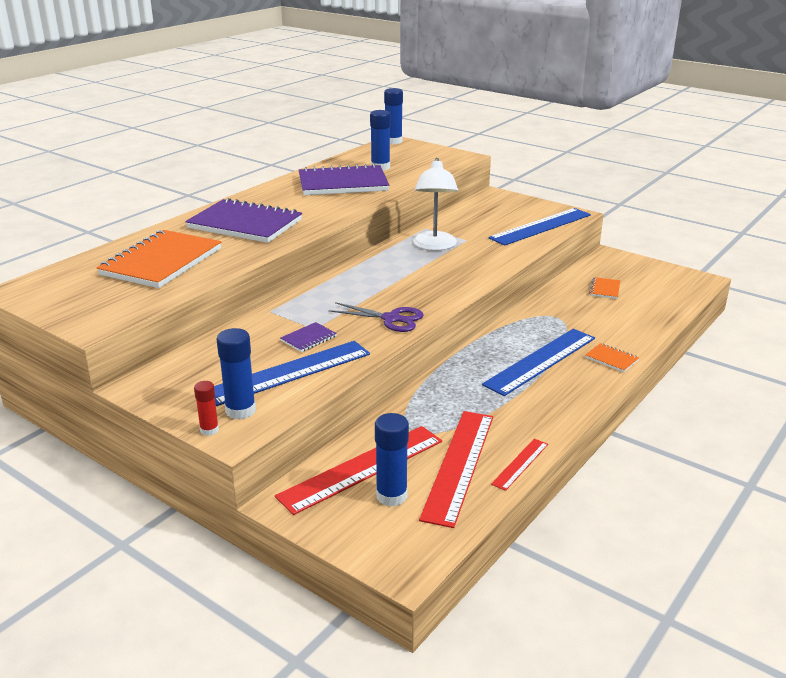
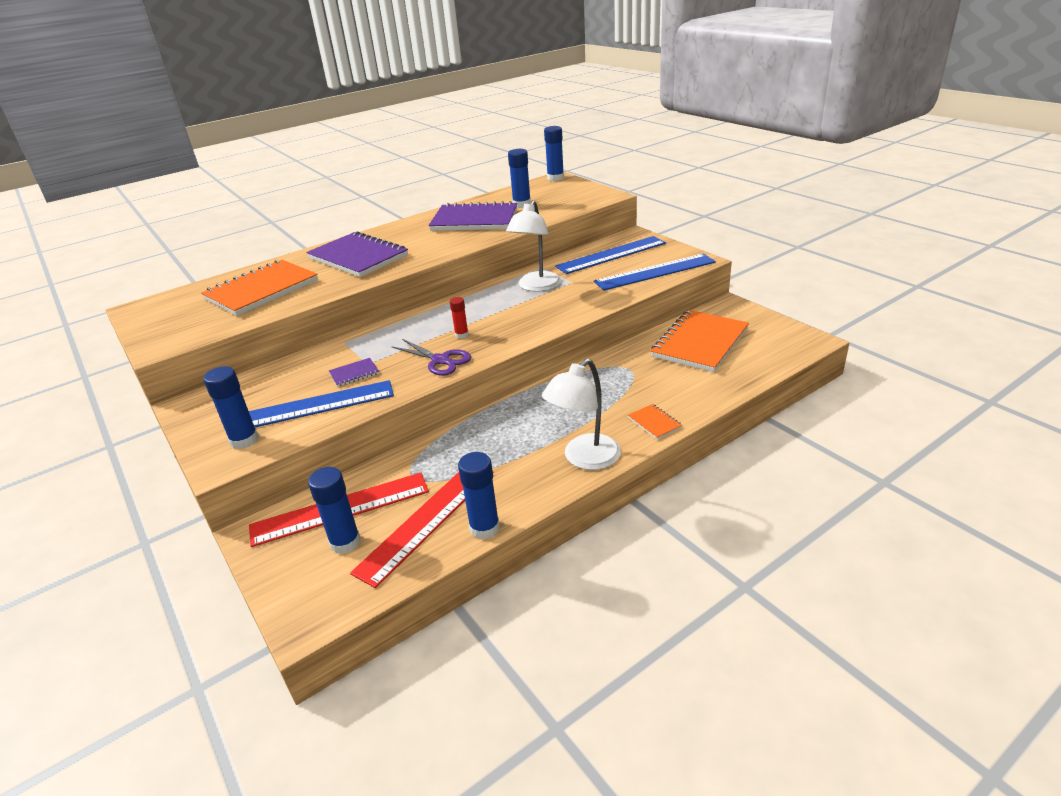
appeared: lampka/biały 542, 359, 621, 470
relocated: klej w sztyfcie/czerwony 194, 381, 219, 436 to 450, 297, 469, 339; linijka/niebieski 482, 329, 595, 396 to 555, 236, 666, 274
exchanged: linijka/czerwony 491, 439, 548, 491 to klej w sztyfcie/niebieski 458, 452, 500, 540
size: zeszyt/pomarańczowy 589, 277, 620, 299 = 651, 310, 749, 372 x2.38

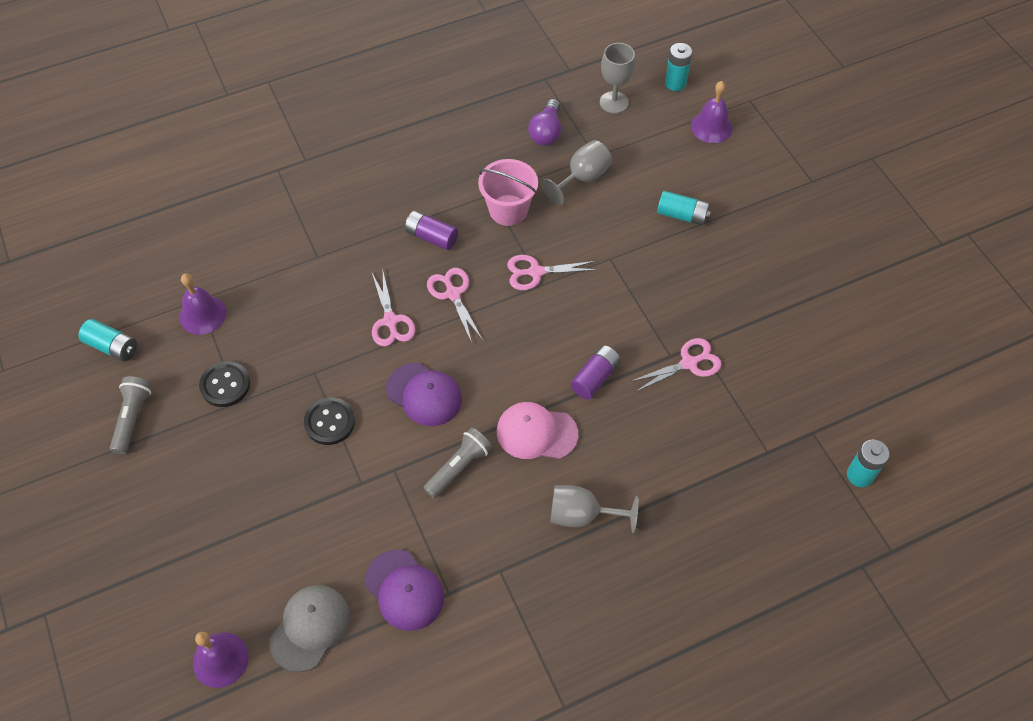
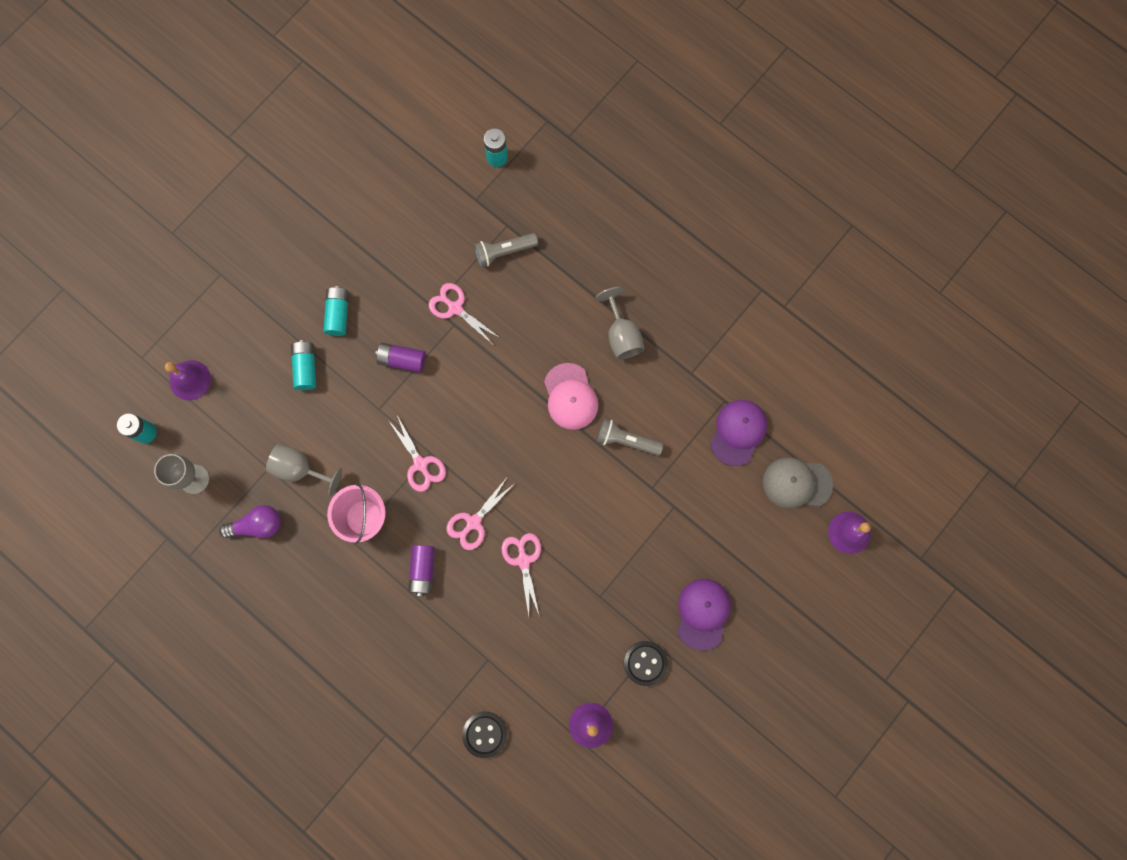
relocated: bateria/turkusowy 78, 319, 137, 361 to 323, 286, 349, 336; latarka/szary 110, 376, 152, 454 to 474, 233, 538, 267; guzik/czarny 304, 398, 355, 445 to 462, 712, 507, 758; czapka/fioletowy 386, 363, 462, 426 to 678, 579, 731, 651; bateria/fioletowy 570, 345, 621, 400 to 375, 343, 426, 373
spun: nożyczki/różowy 372, 272, 416, 347 = 501, 533, 541, 617 60 degrees counterclockwise

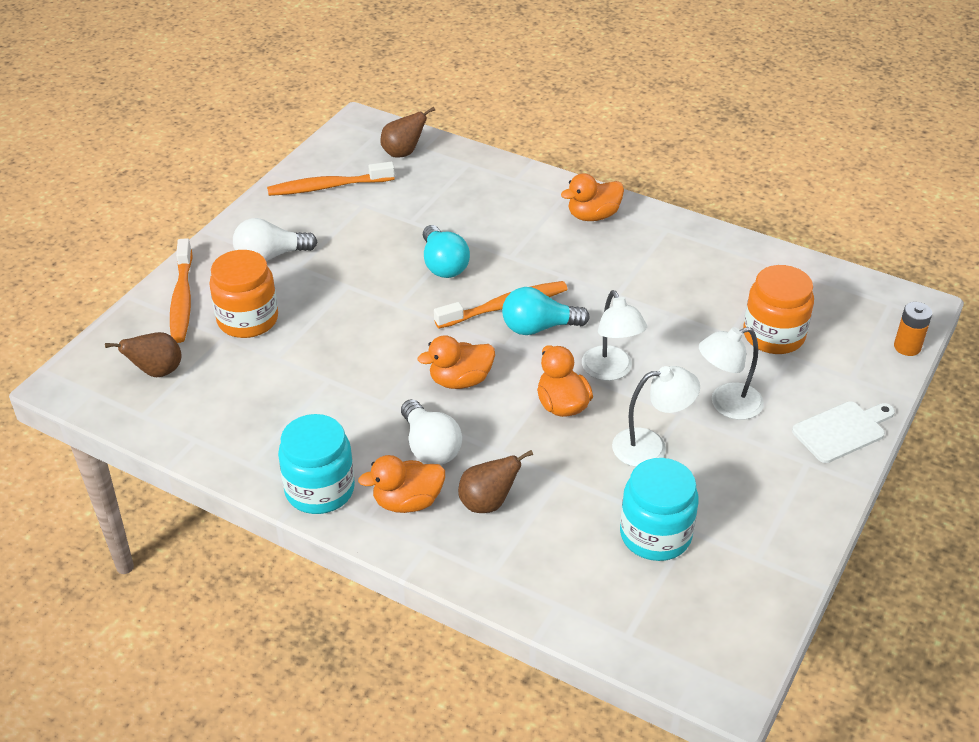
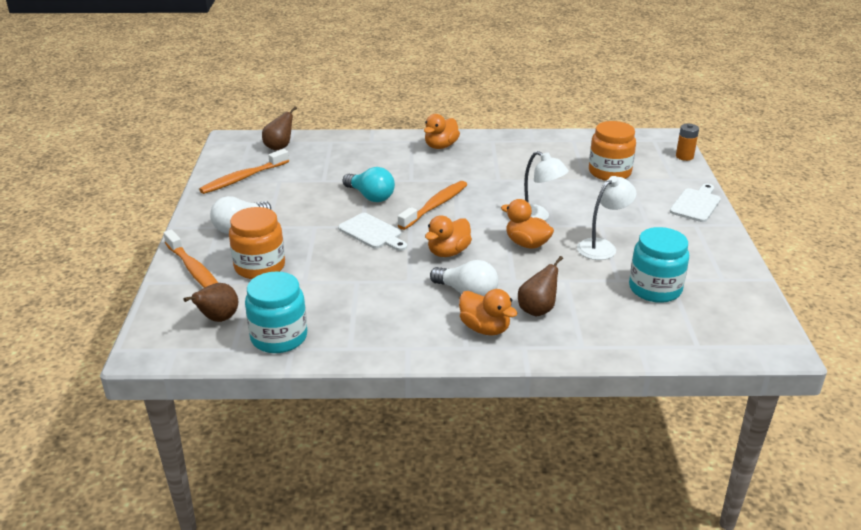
missing: żarówka/turkusowy 502, 287, 590, 335; lampka/biały 699, 327, 764, 420
appeared: deska do krojenia/biały 338, 213, 407, 251
relocated: słoik/turkusowy 278, 414, 355, 514 to 245, 271, 307, 353
spun: kaczka/pomarańczowy 358, 455, 445, 513 = 459, 289, 518, 335 90 degrees counterclockwise

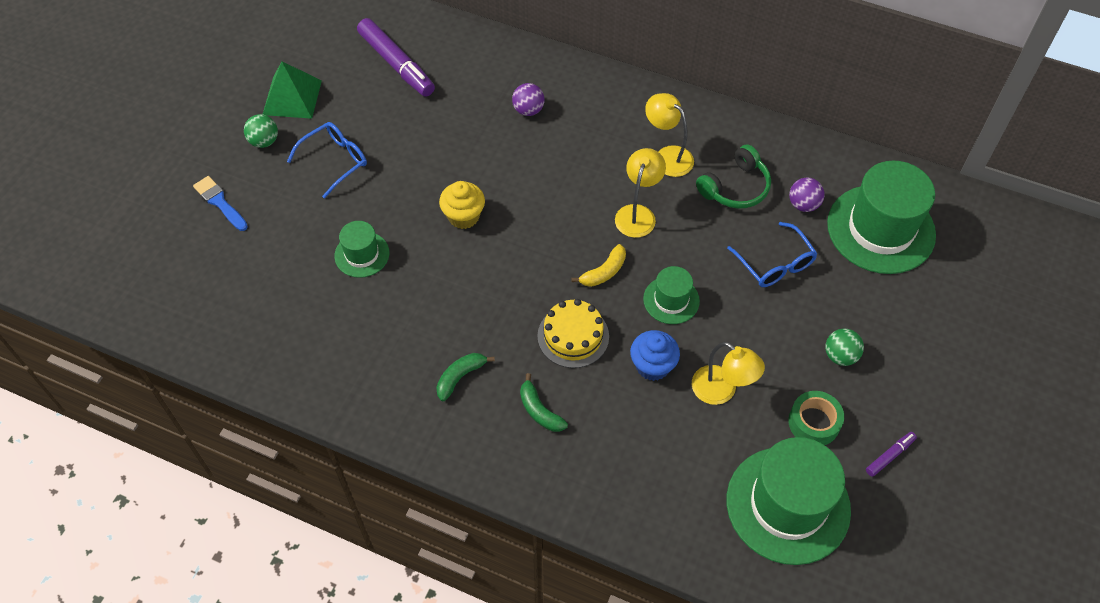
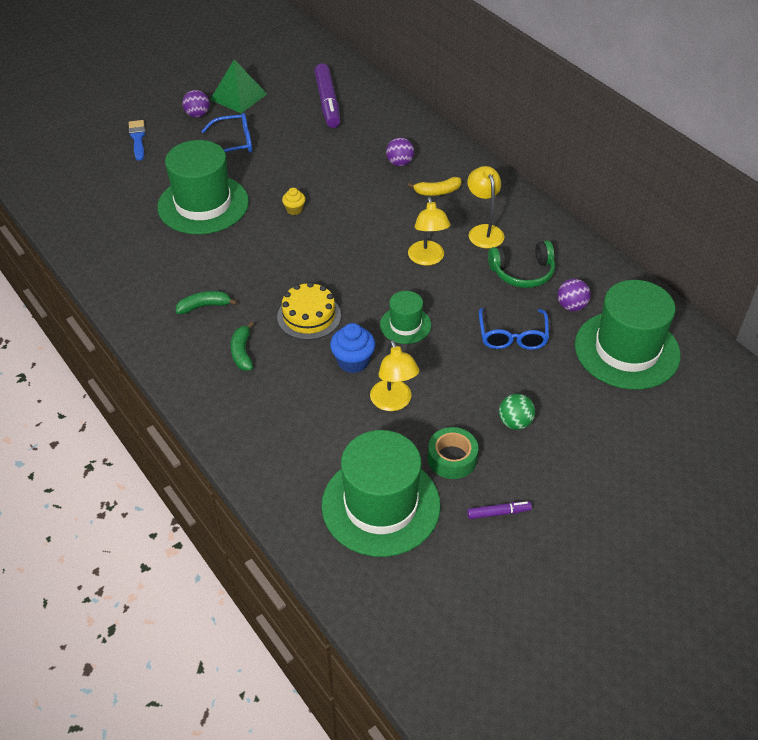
relocated: banan/żółty 571, 244, 626, 287 to 408, 177, 461, 196
colour: piłka/zielony 244, 114, 278, 148 to piłka/fioletowy 182, 90, 209, 118
spun: lampka/żółty 615, 148, 666, 238 = 408, 197, 450, 266 120 degrees clockwise
size: kapelusz/zielony 334, 221, 389, 278 = 157, 140, 249, 234 x1.98; muffinka/żółty 439, 181, 485, 229 = 282, 188, 305, 215 x0.60

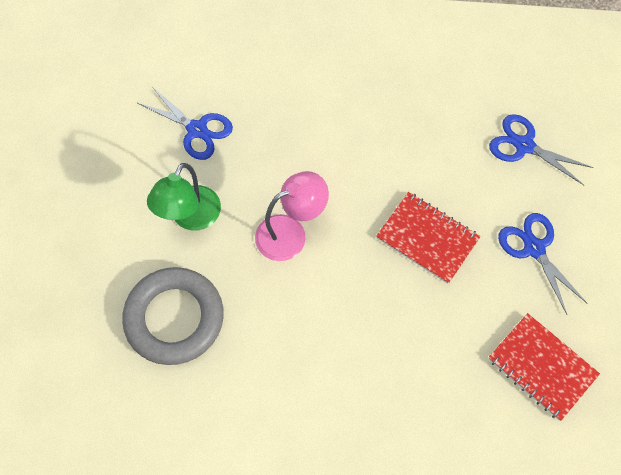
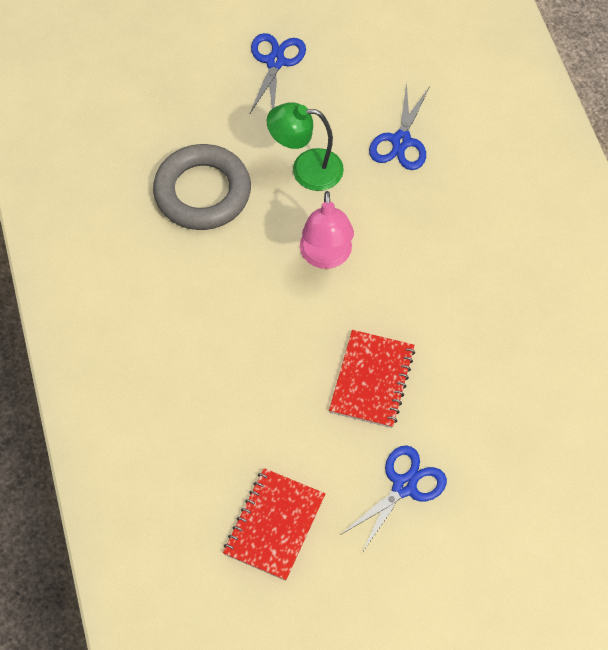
relocated: nożyczki/niebieski 489, 114, 594, 185 to 250, 33, 306, 113
spun: lampka/różowy 255, 171, 329, 261 = 300, 191, 354, 269 45 degrees clockwise

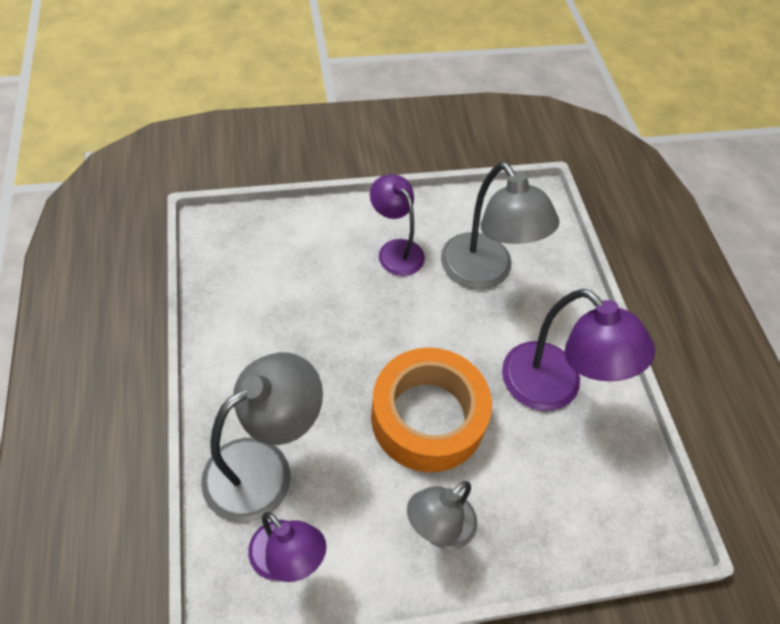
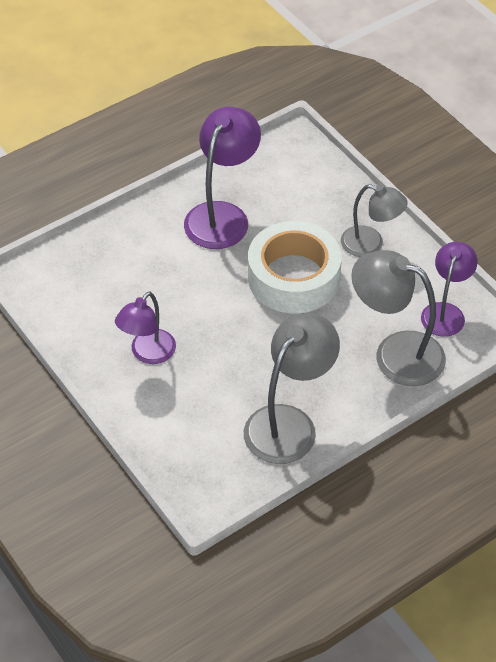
relocated: lampka/szary 441, 162, 559, 290 to 244, 313, 340, 464
colour: taśma klejąca/pomarańczowy 371, 347, 492, 472 to taśma klejąca/biały 248, 221, 342, 314

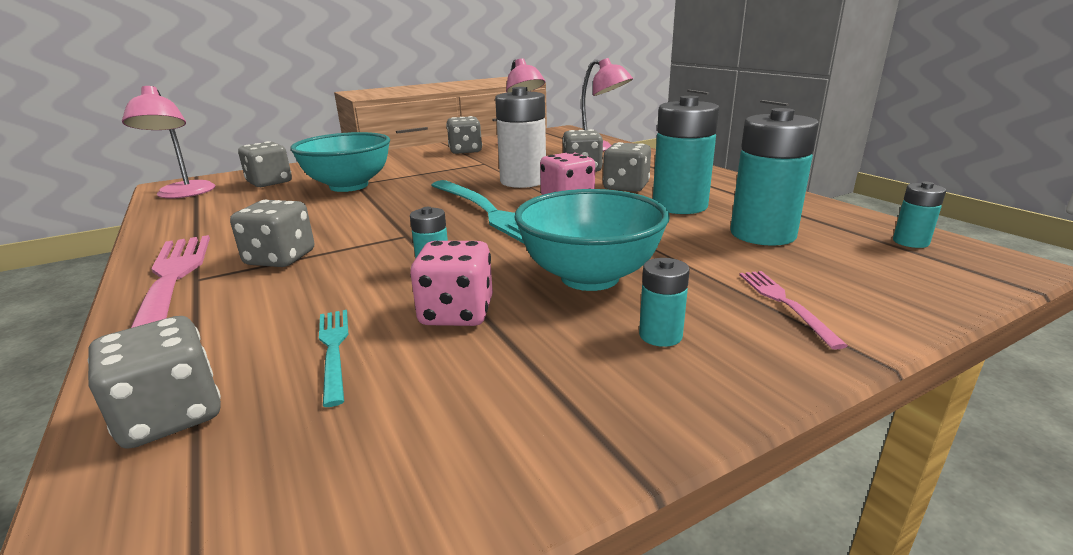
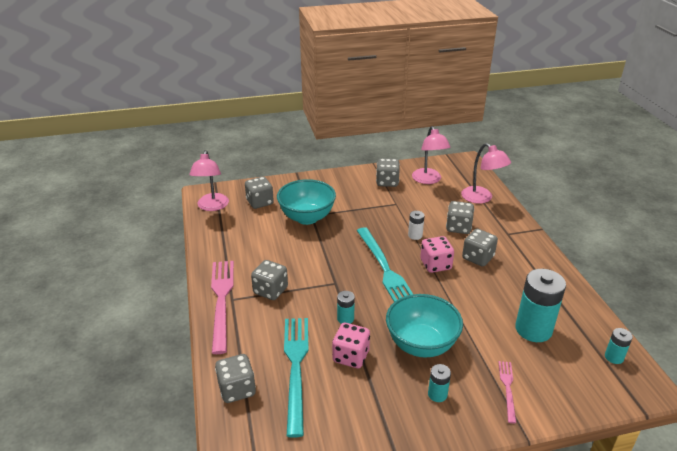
missing: bateria/turkusowy 653, 96, 719, 214
size: widelec/turkusowy 319, 310, 348, 407 = 284, 318, 308, 438 x2.02; bateria/biały 495, 87, 546, 188 = 408, 211, 425, 240 x0.48

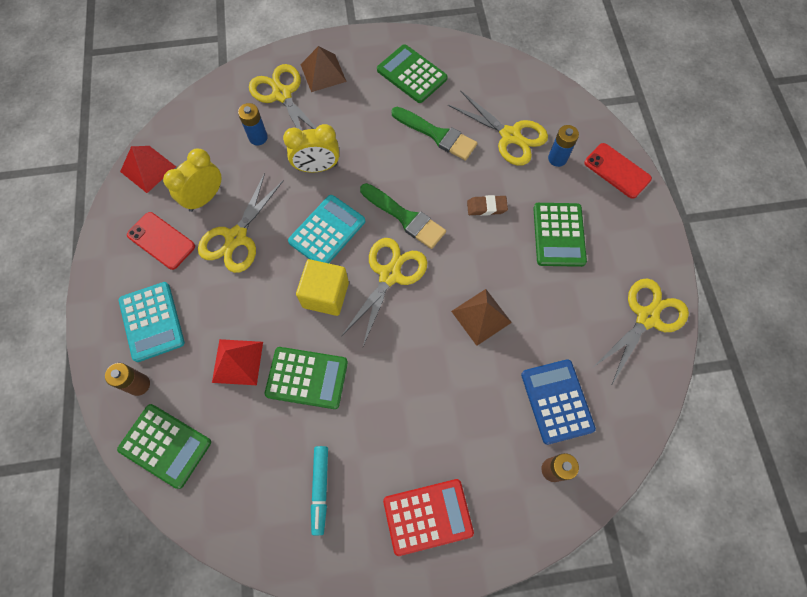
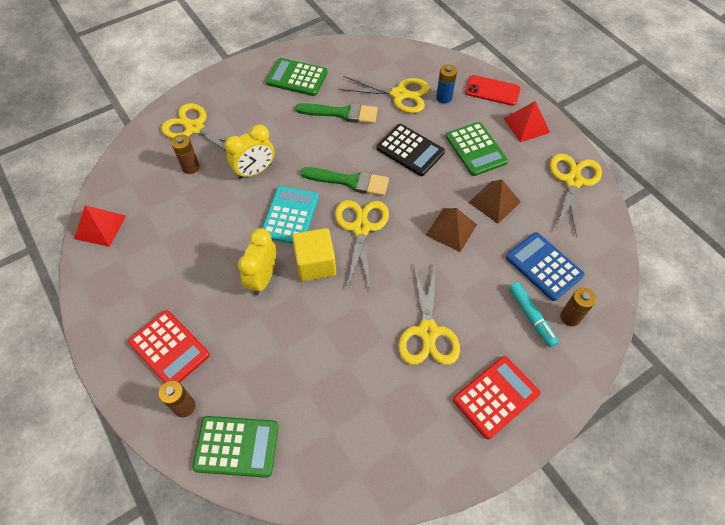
missing: telefon/czerwony 127, 212, 195, 270; kalkulator/zielony 265, 347, 348, 409
relocated: budzik/żółty 163, 149, 222, 212 to 238, 228, 276, 295; nożyczki/żółty 198, 173, 284, 273 to 398, 263, 460, 365; piramida/czerwony 212, 339, 263, 385 to 503, 101, 550, 142; piramida/brązowy 300, 46, 347, 92 to 468, 180, 521, 224; flamaster/turkusowy 311, 446, 328, 535 to 509, 282, 559, 347
exchanged: gumka do mazania/brązowy 467, 195, 508, 216 to kalkulator/czarny 376, 124, 445, 176
colour: kalkulator/turkusowy 119, 282, 185, 362 to kalkulator/czerwony 128, 310, 210, 383; bateria/niebieski 238, 103, 268, 145 to bateria/brązowy 171, 134, 199, 174

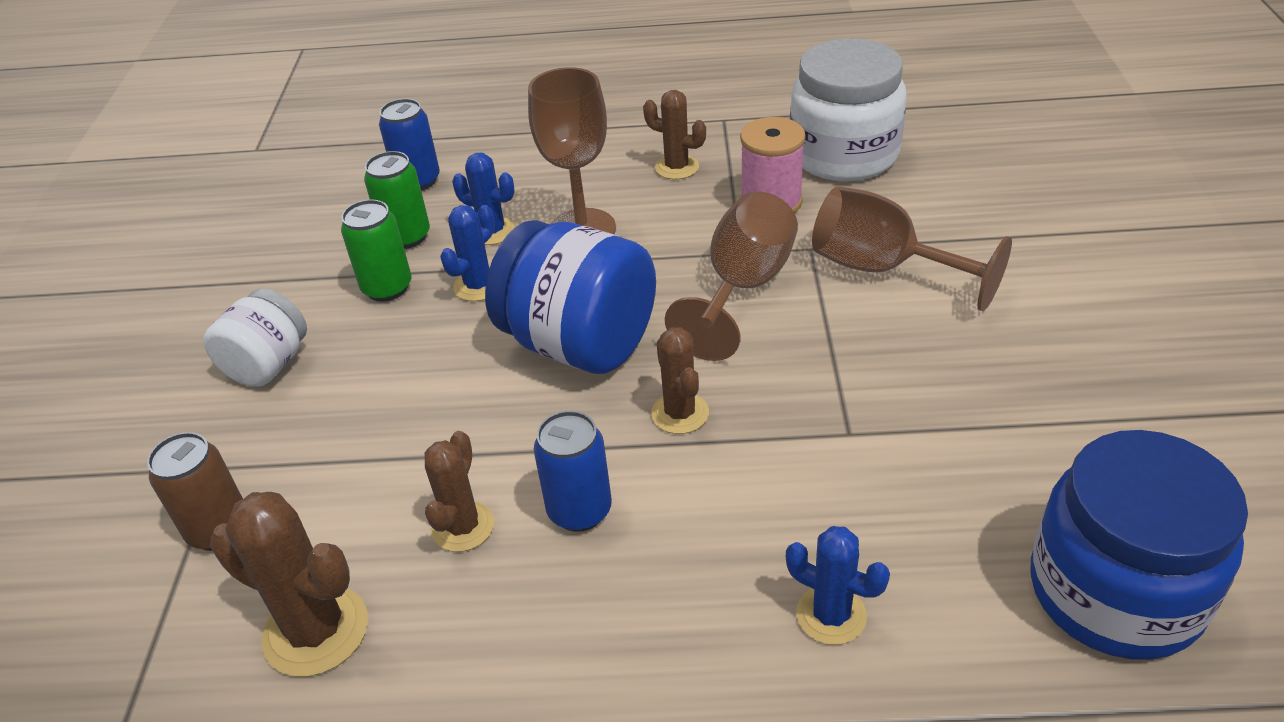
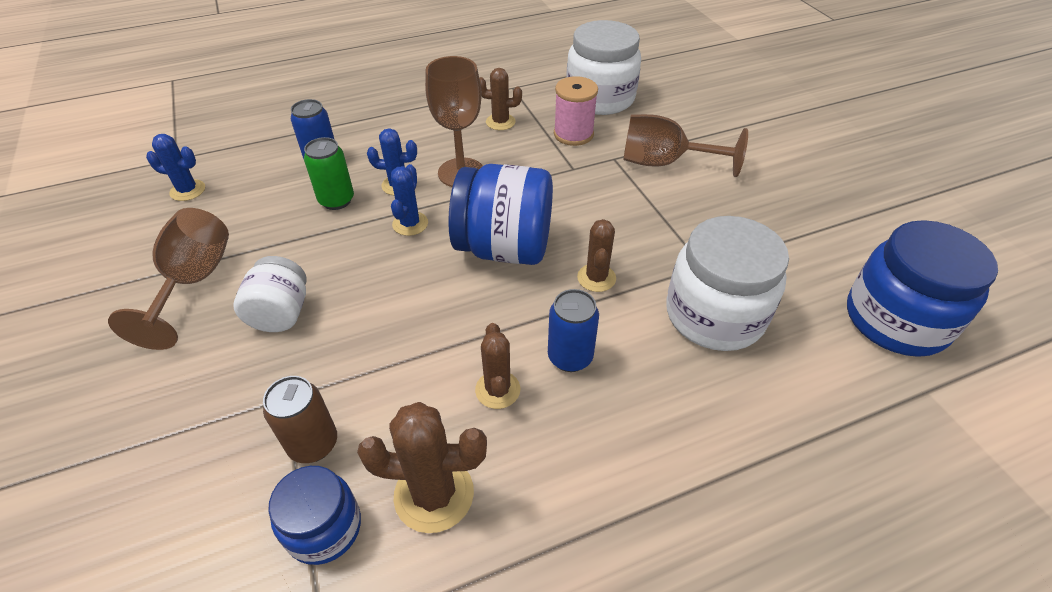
missing: puszka/zielony 341, 200, 411, 302
appeared: słoik/niebieski 268, 466, 361, 565; słoik/biały 666, 216, 789, 351
relocated: kielich/brązowy 665, 192, 798, 361 to 108, 208, 229, 350; kaktus/niebieski 786, 526, 890, 645 to 146, 134, 205, 201
spun: kaktus/brązowy 651, 327, 709, 434 = 577, 219, 616, 292 45 degrees clockwise

